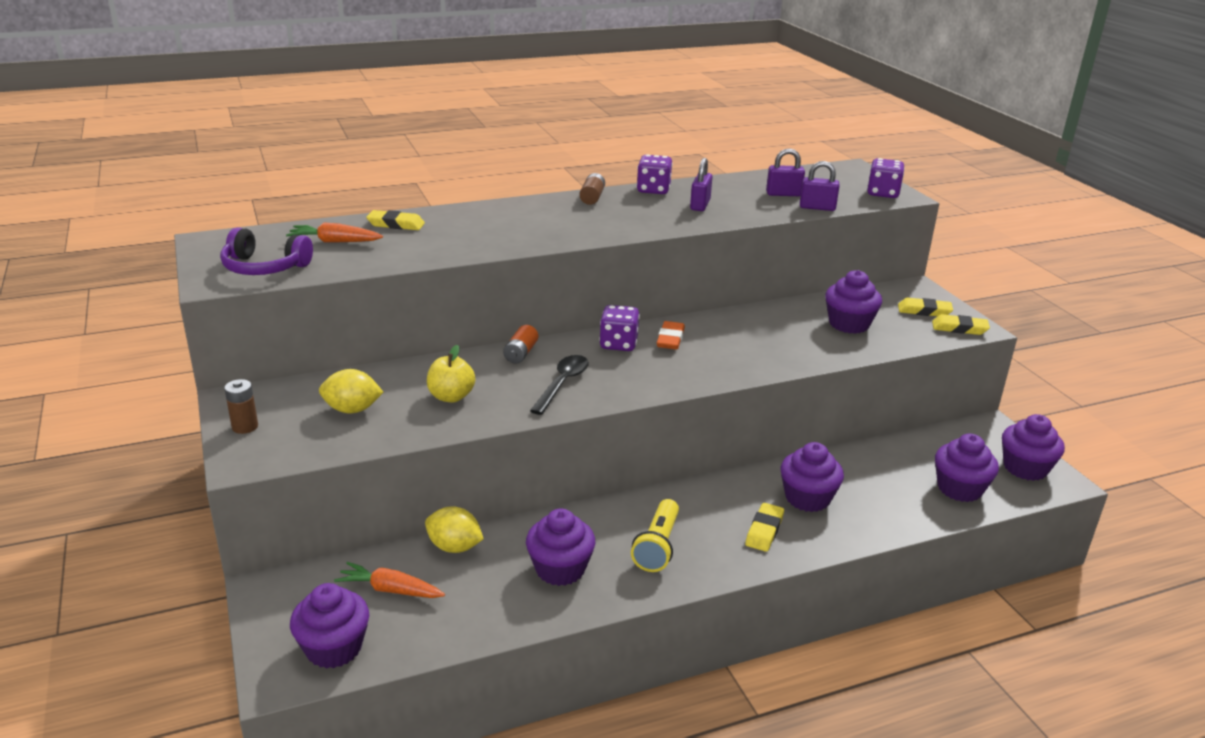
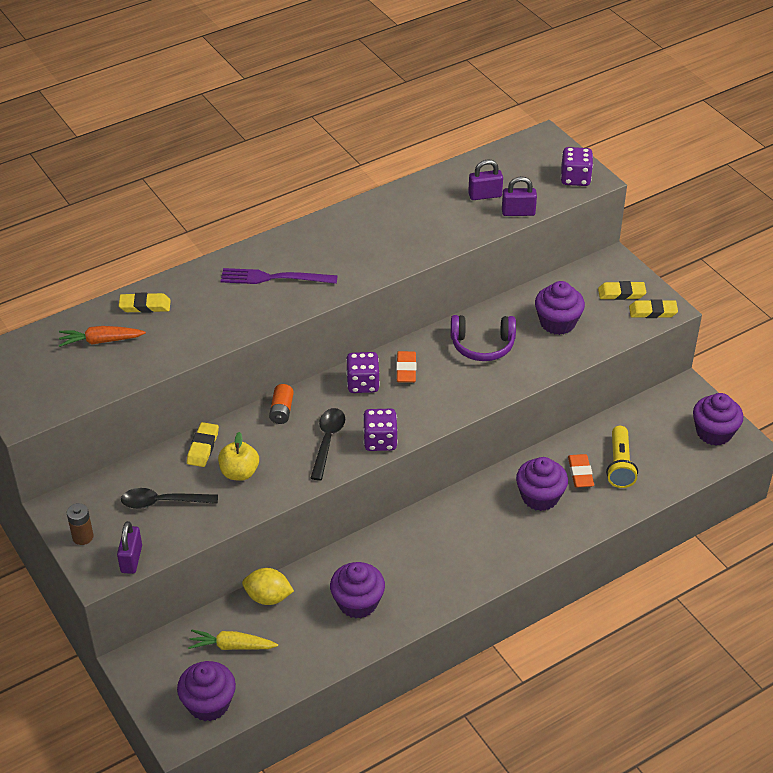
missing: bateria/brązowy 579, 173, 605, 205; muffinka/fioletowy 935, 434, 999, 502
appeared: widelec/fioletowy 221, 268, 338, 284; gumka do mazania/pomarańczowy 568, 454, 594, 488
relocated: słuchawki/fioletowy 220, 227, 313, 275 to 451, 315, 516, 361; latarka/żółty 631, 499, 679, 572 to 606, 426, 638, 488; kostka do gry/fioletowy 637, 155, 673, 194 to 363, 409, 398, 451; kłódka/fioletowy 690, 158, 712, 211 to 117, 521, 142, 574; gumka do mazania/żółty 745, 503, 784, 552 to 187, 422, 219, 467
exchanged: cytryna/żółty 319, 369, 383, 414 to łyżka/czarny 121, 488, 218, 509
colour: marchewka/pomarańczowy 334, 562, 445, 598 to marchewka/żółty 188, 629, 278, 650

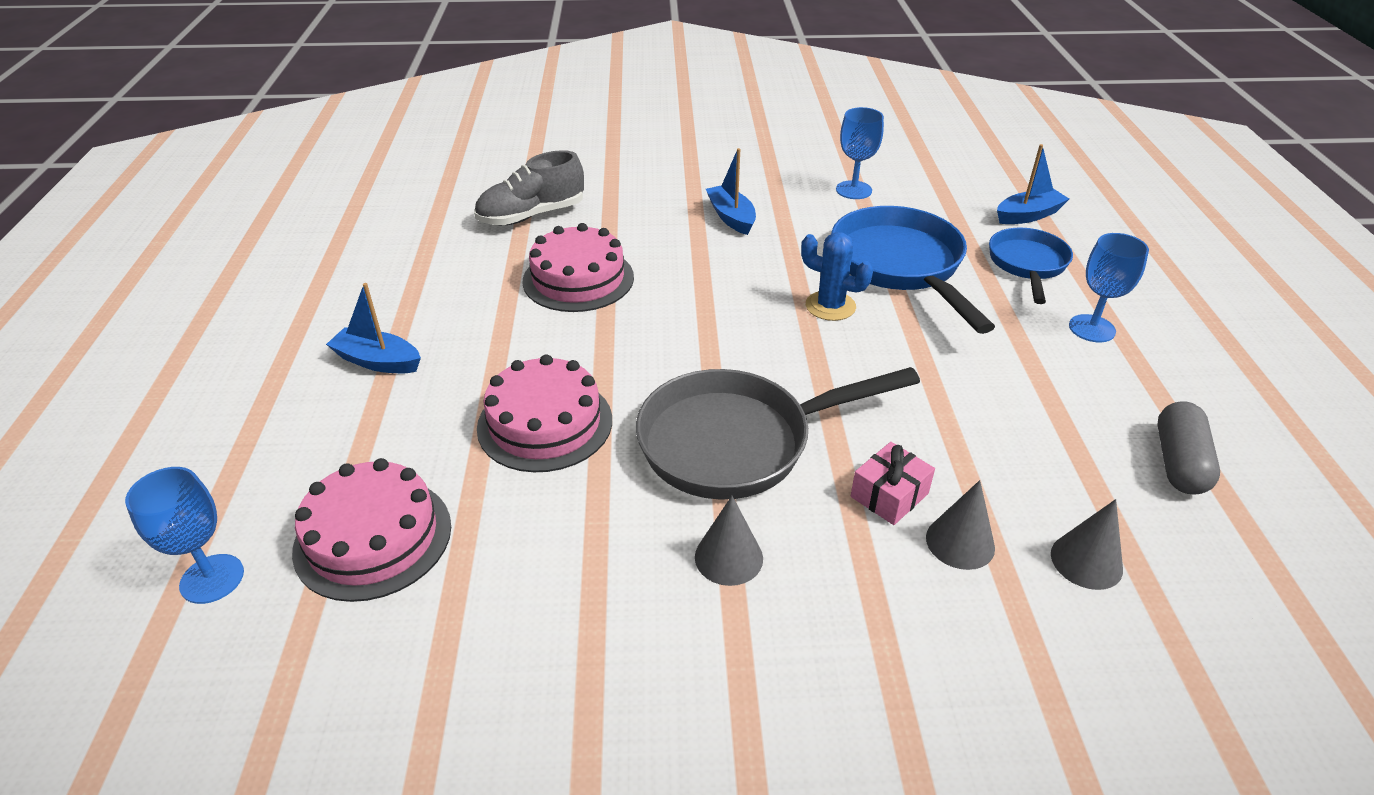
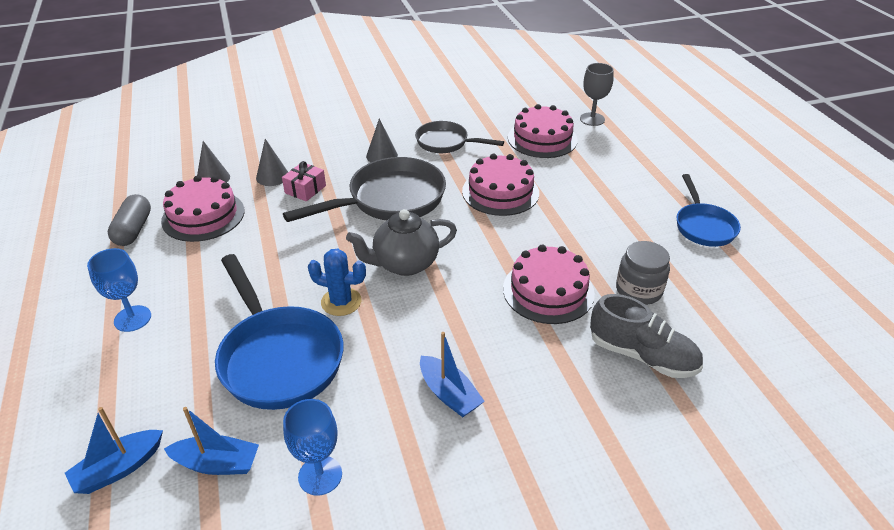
appeared: tort/różowy 161, 176, 245, 242; imbryk/szary 346, 209, 457, 276; patelnia/szary 415, 121, 504, 153; słoik/szary 616, 241, 670, 305
relocated: łódka/niebieski 326, 283, 421, 373 to 164, 407, 259, 475; patelnia/niebieski 989, 228, 1073, 304 to 677, 174, 741, 247
colour: kielich/niebieski 125, 467, 244, 604 to kielich/szary 580, 63, 614, 126
spun: but/szary 474, 150, 584, 225 = 590, 294, 703, 378 75 degrees clockwise

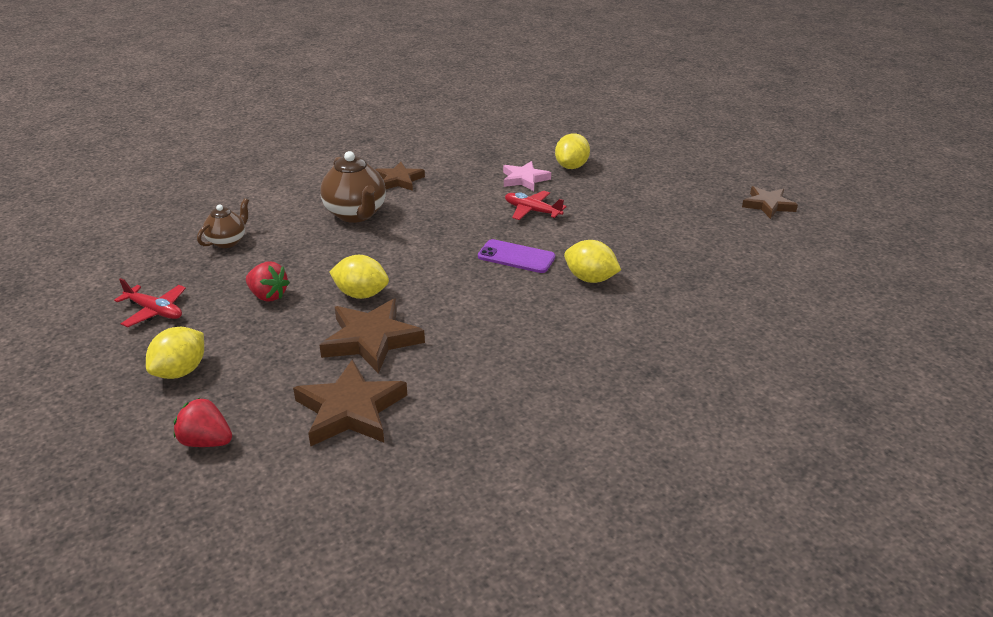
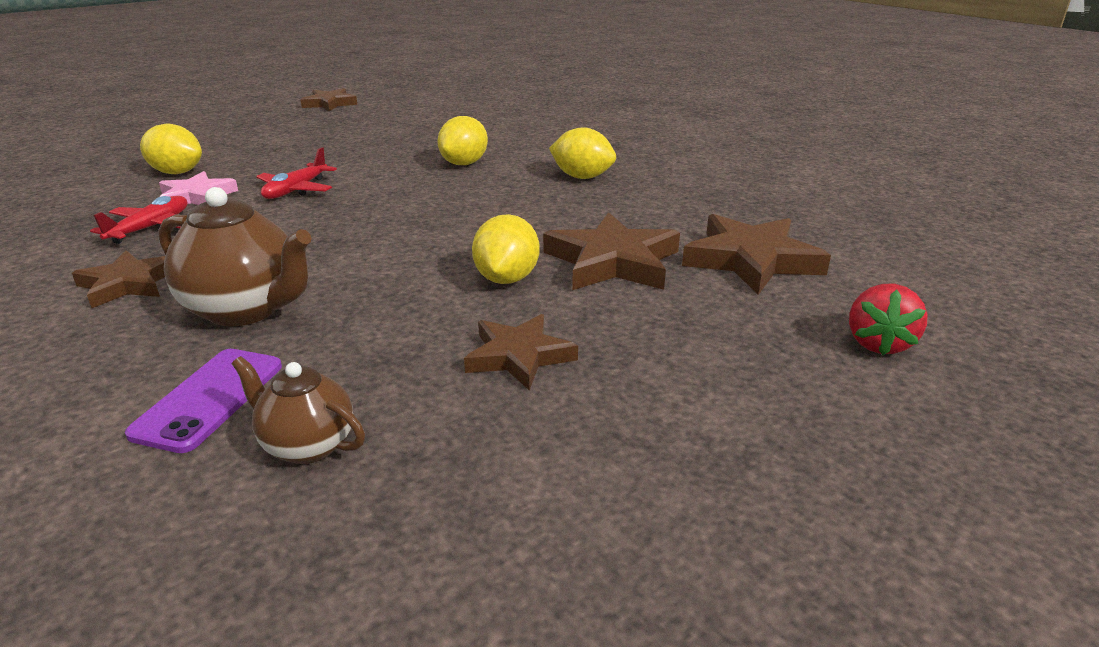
relocated: samolot/czerwony 114, 278, 186, 327 to 90, 196, 187, 244; cytryna/żółty 146, 327, 204, 379 to 549, 127, 616, 179; telefon/fioletowy 478, 239, 555, 273 to 125, 349, 282, 453
exchanged: truskawka/czerwony 246, 262, 290, 302 to gwiazda/brązowy 464, 314, 578, 391
spun: imbryk/brązowy 320, 151, 386, 223 = 158, 187, 312, 326 60 degrees clockwise

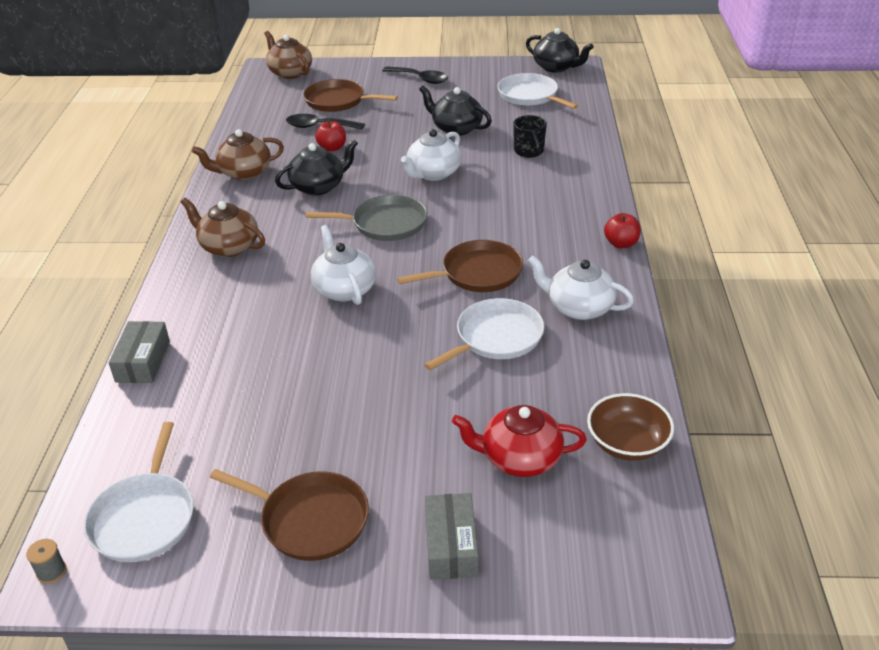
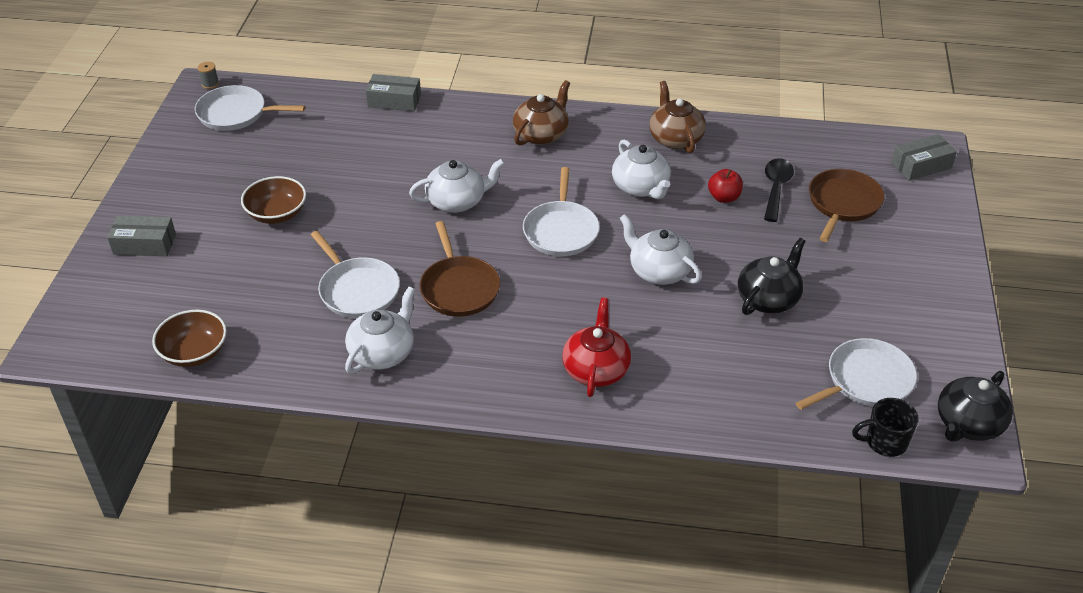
missing: patelnia/brązowy 210, 469, 369, 561; łyżka/czarny 382, 66, 448, 84; jabłko/czerwony 604, 213, 641, 248
appeared: miska/brązowy 241, 176, 306, 224
relocated: imbryk/czerwony 452, 405, 587, 477 to 562, 298, 631, 397; kubek/czarny 513, 115, 547, 158 to 852, 398, 919, 457
exchanged: imbryk/brązowy 264, 31, 312, 79 to pudełko/szary 892, 134, 957, 181
colour: imbryk/czarny 275, 139, 358, 196 to imbryk/biały 612, 140, 671, 199; patelnia/szary 306, 195, 427, 241 to patelnia/biały 523, 167, 600, 256

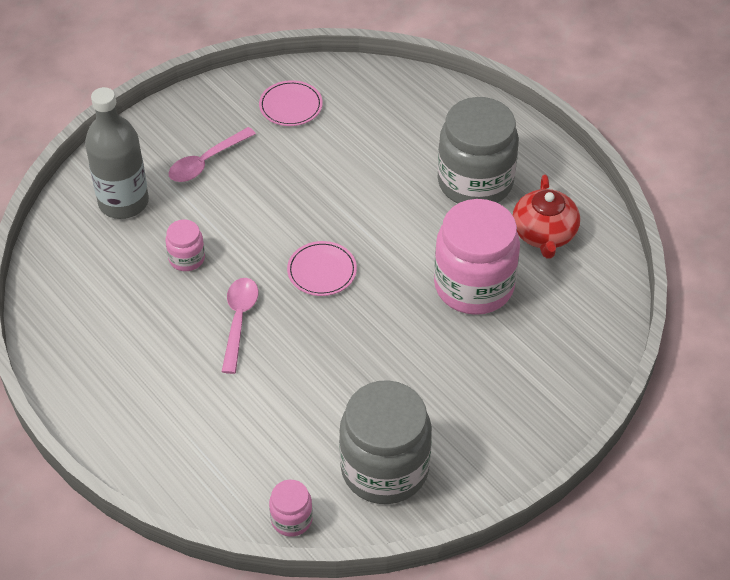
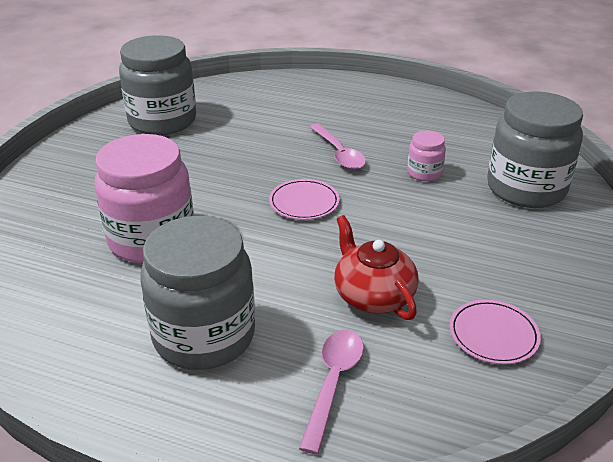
missing: słoik/różowy 269, 480, 313, 537
relocated: łyżka/różowy 169, 127, 256, 182 to 299, 330, 364, 454; imbryk/czerwony 513, 174, 580, 259 to 334, 215, 419, 320
exchanged: butelka/szary 85, 87, 149, 219 to słoik/szary 487, 92, 583, 208

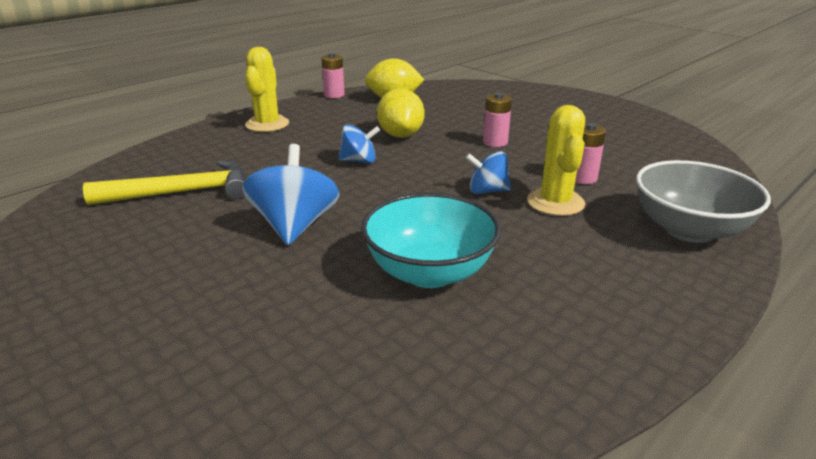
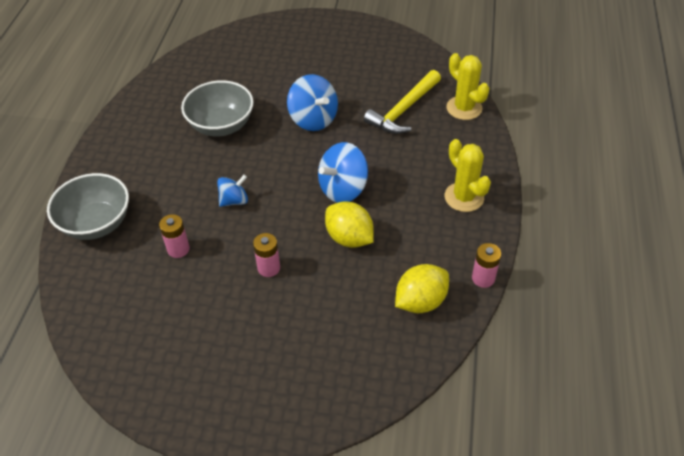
relocated: kaktus/żółty 527, 105, 585, 216 to 446, 53, 490, 120
colour: miska/turkusowy 361, 193, 501, 288 to miska/szary 181, 80, 254, 137
size: bączek/niebieski 338, 124, 380, 163 = 318, 142, 368, 203 x1.65

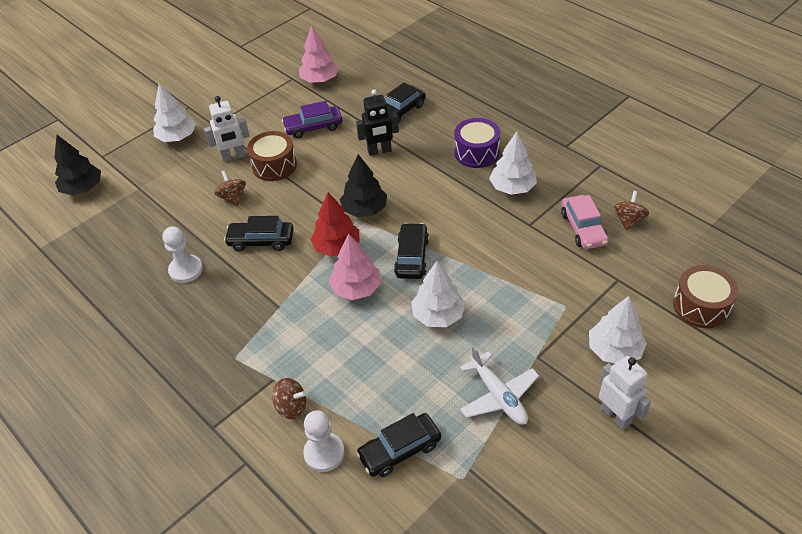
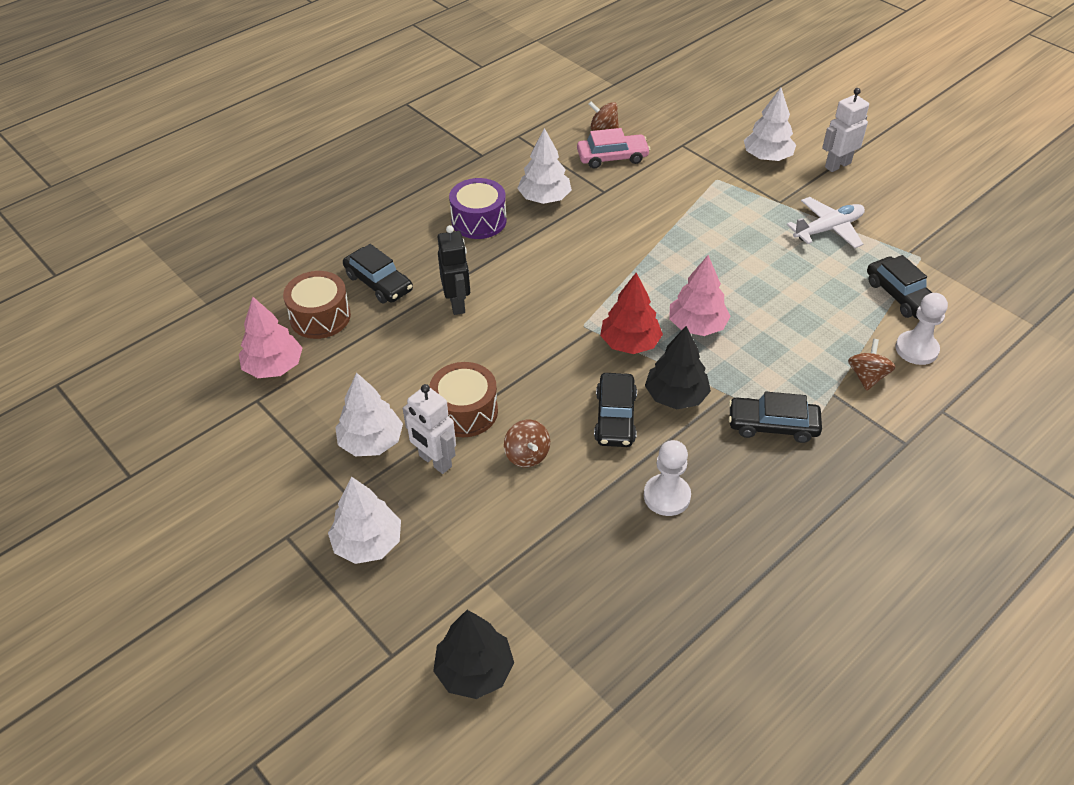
missing: samochód/fioletowy 282, 101, 343, 138
relocated: drzewko/czarny 340, 154, 387, 217 to 645, 326, 711, 409; samochód/czarny 394, 223, 429, 279 to 729, 392, 822, 443; drzewko/biały 411, 261, 465, 327 to 335, 373, 403, 456; bęben/brązowy 673, 265, 738, 328 to 283, 271, 351, 339
spun: robot/biały 204, 96, 250, 162 = 403, 384, 456, 474 150 degrees clockwise; bączek/brązowy 214, 170, 246, 206 = 504, 420, 550, 467 90 degrees counterclockwise

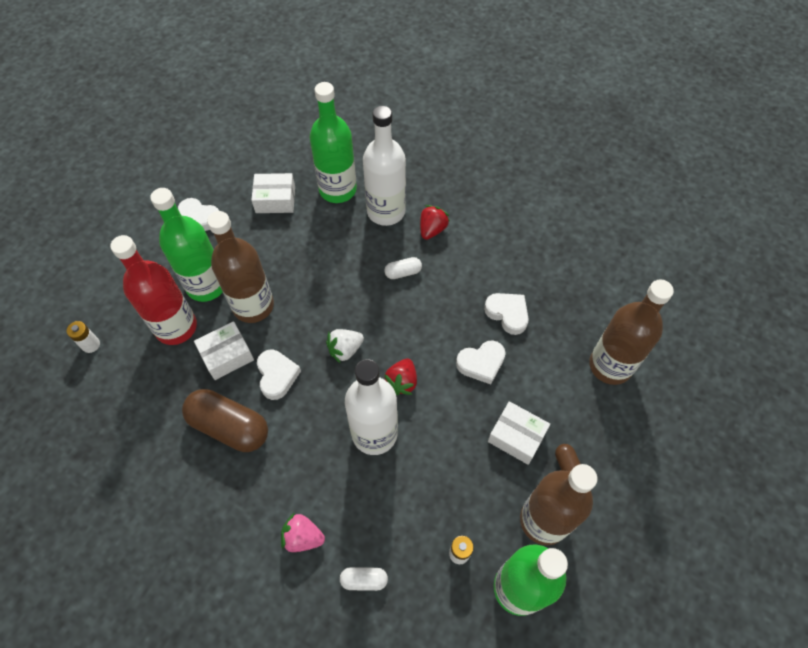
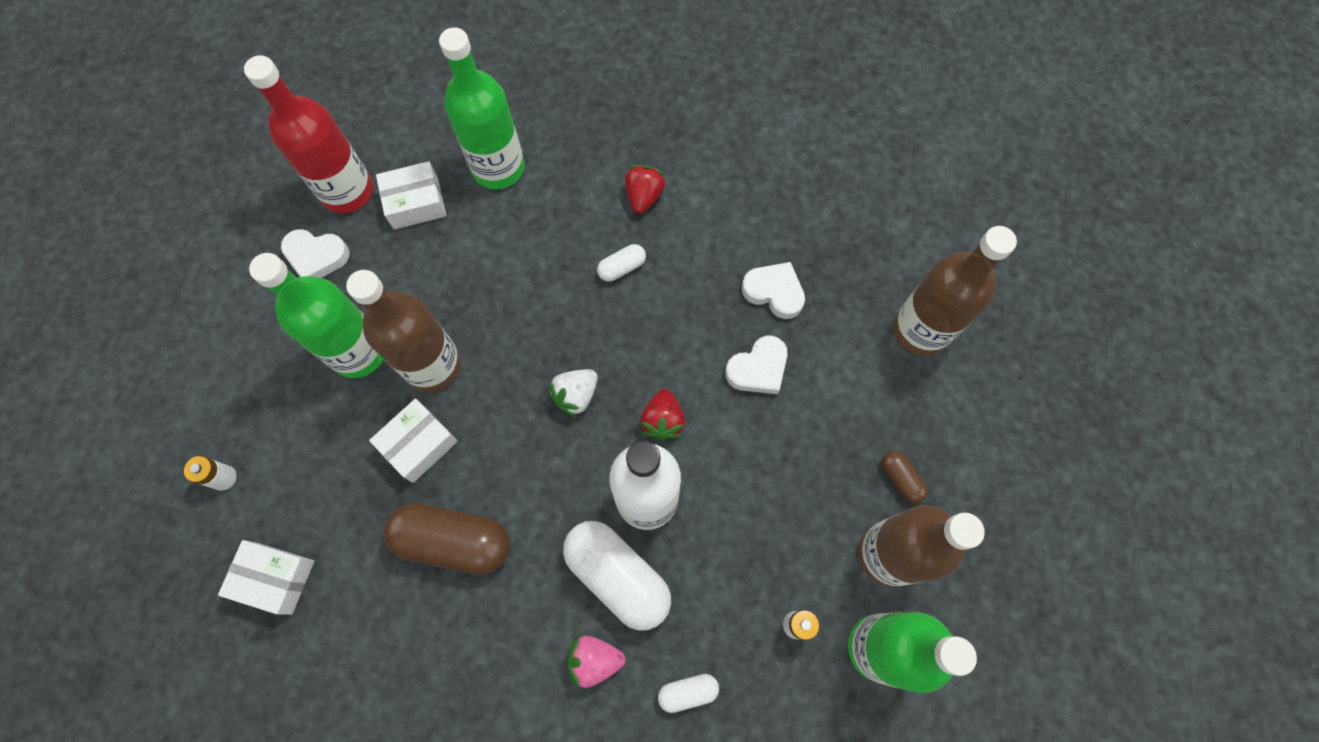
missing: serce/biały 257, 350, 301, 400; butelka/biały 363, 106, 406, 226
appeared: kapsułka/biały 563, 521, 671, 631
relocated: butelka/czerwony 110, 235, 197, 345 to 244, 55, 373, 213; pudełko/biały 488, 401, 550, 465 to 218, 540, 314, 615

